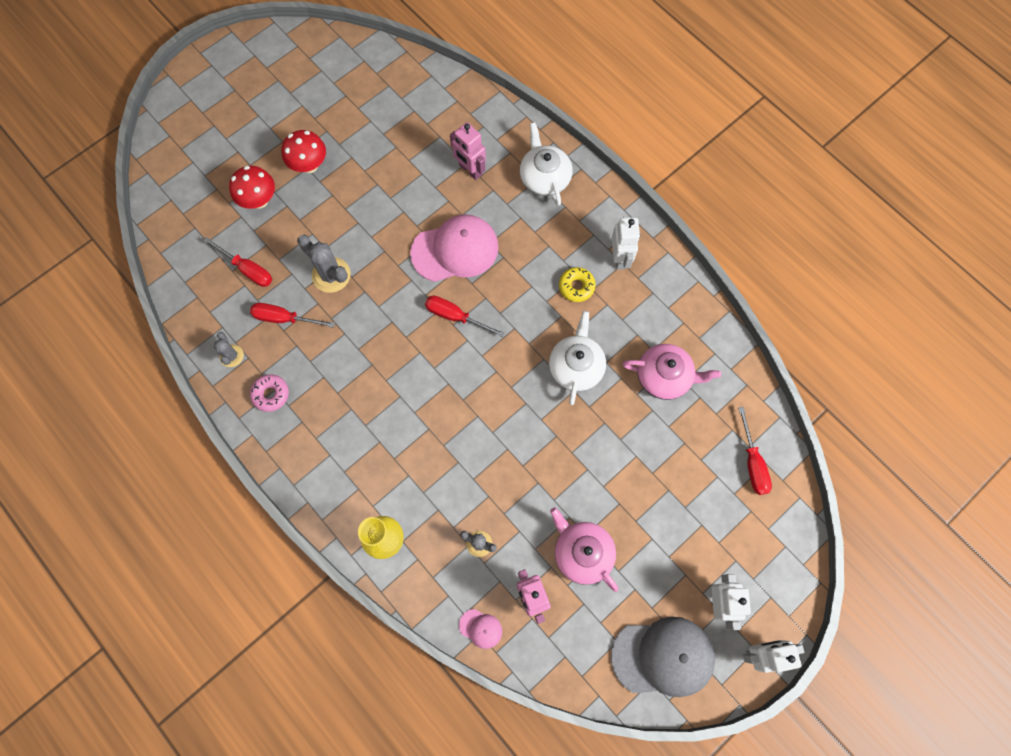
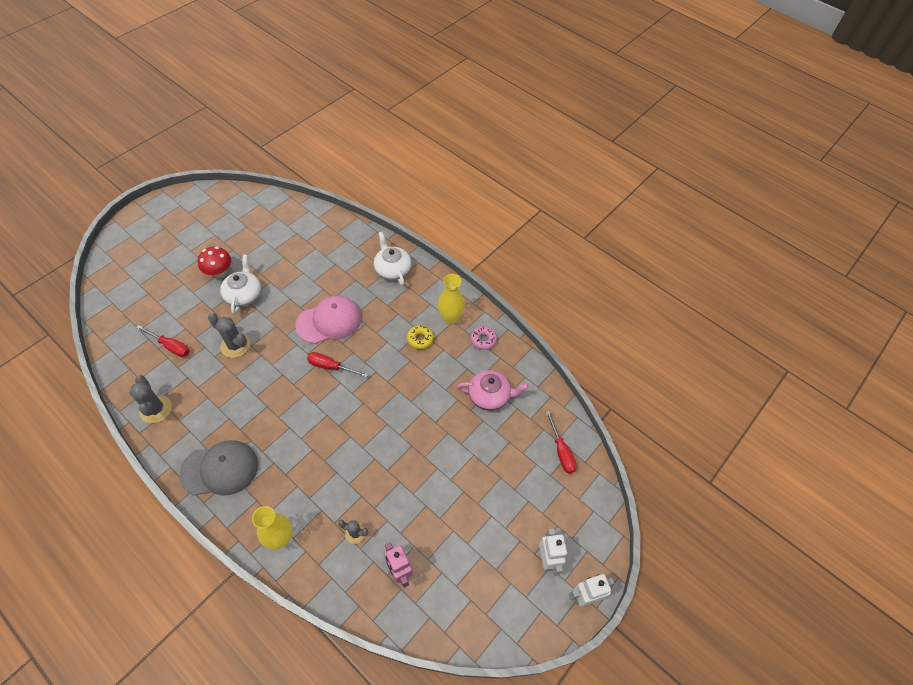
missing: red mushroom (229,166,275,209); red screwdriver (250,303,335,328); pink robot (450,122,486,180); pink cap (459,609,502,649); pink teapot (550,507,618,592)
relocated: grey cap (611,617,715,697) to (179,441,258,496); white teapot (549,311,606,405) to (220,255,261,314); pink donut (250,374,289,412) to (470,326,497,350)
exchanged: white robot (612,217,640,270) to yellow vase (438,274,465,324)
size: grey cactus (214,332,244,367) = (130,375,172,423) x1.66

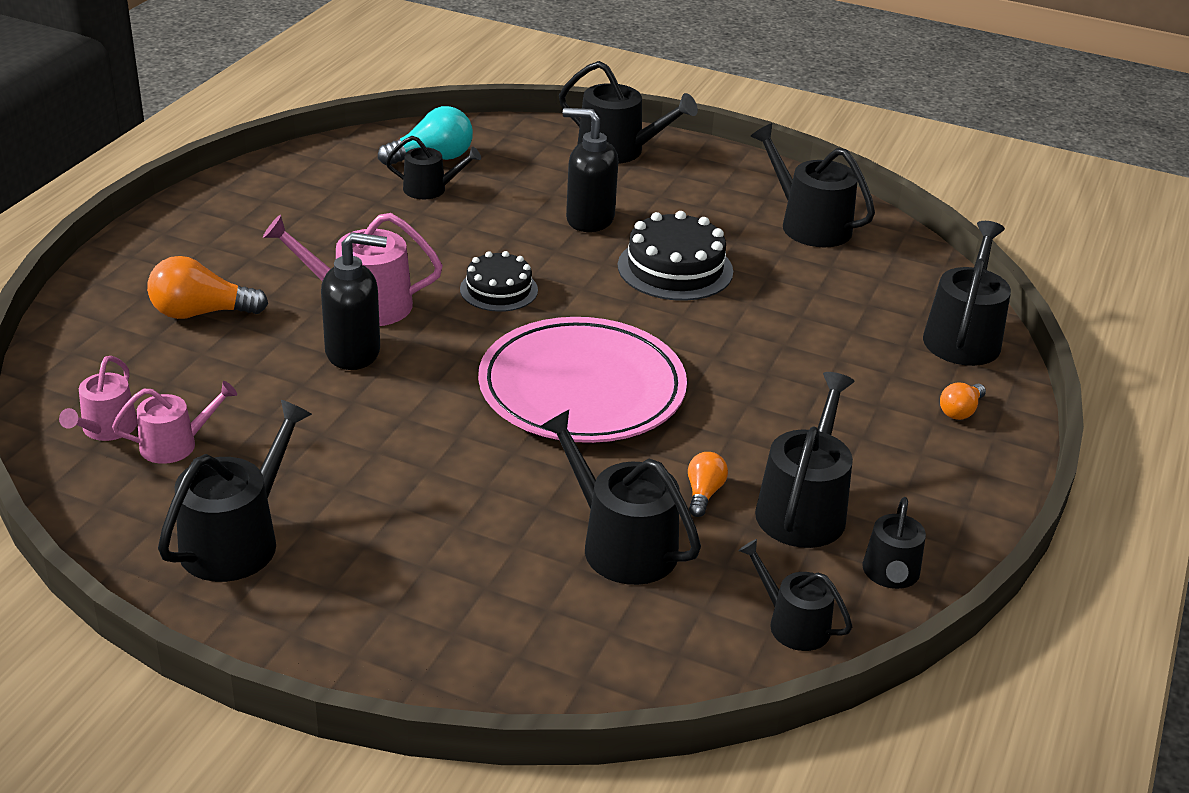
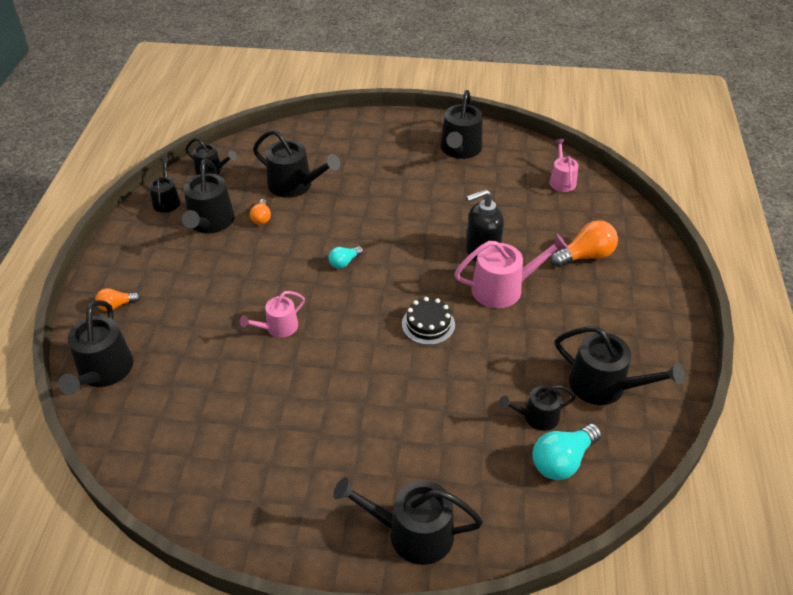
missing: black soap dispenser (563,108,618,232); black cake (618,211,733,301)
relocated: pink watering can (112,381,237,464) to (240,291,305,337); black watering can (750,123,875,247) to (555,326,684,405)
exchanged: pink plate (478,317,687,443) to turquoise light bulb (329,246,363,269)
spun: orange light bulb (940,382,986,420) = (95,288,140,311) 135 degrees counterclockwise

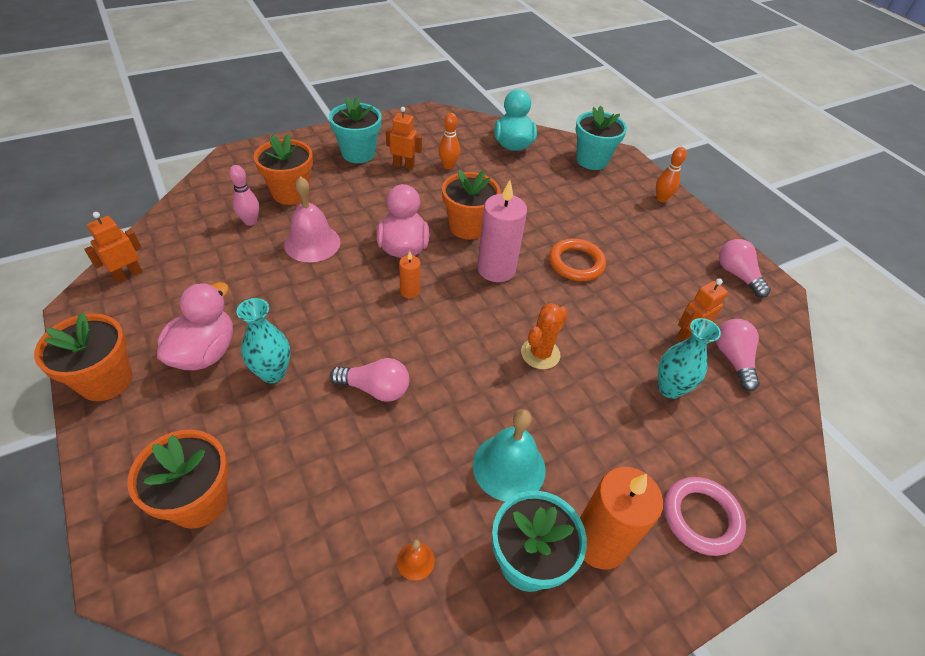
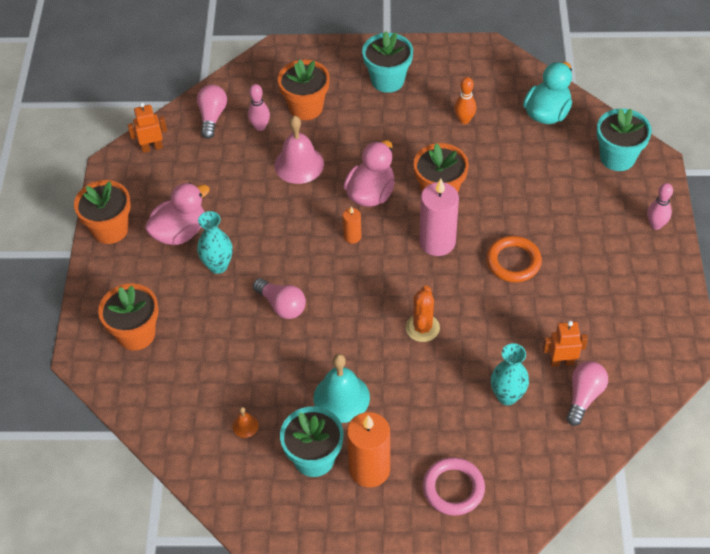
missing: orange robot (386,107,422,170)
relocated: pink light bulb (719,239,771,298) to (197,85,227,139)
colour: orange bowling pin (656,147,687,202) to pink bowling pin (647,183,673,230)
spun: orange cactus (521,303,568,369) = (406,286,440,342) 60 degrees counterclockwise

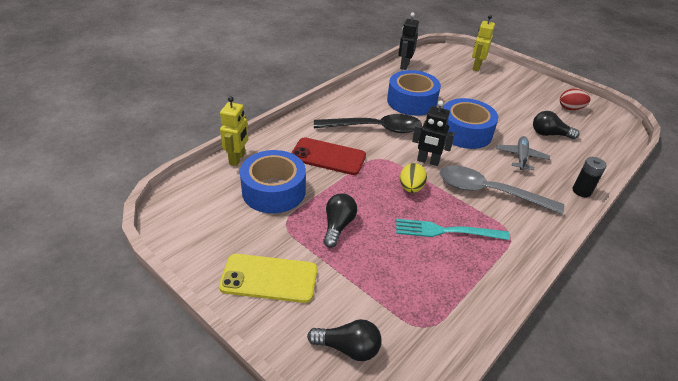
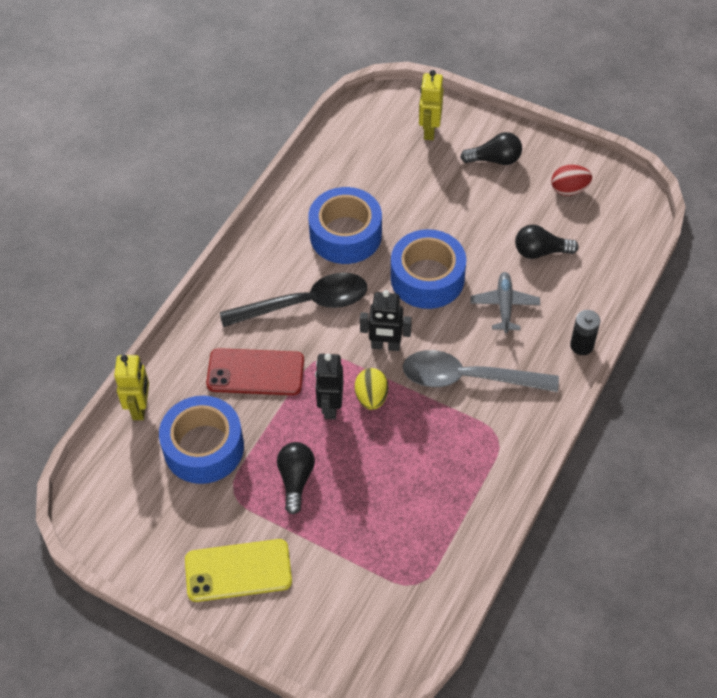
missing: turquoise fork (396,219,510,240)
relocated: black robot (398,13,419,70) to (315,354,344,420); black light bulb (307,319,382,361) to (460,132,522,165)

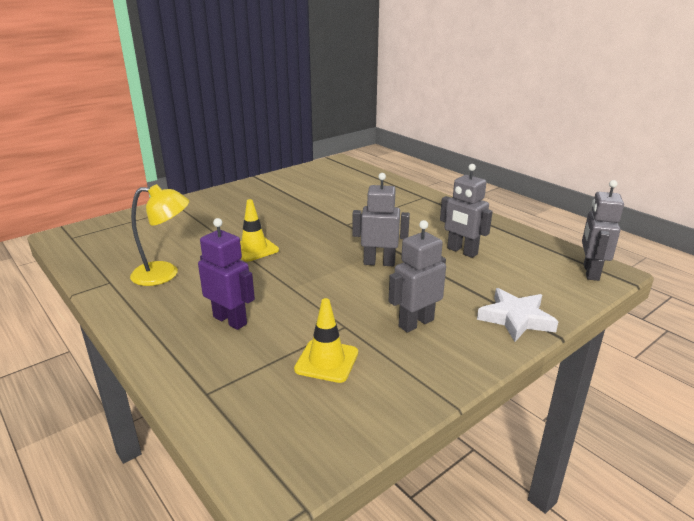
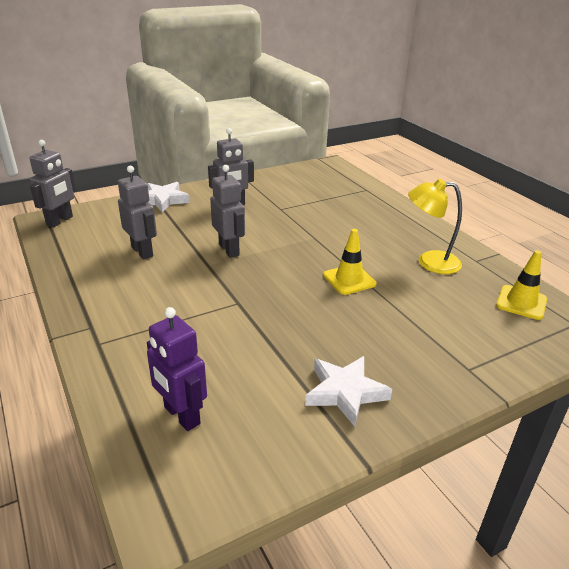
appeared: white star (305,356,392,427)
relocated: purple robot (198,218,255,330) to (147,307,207,431); yellow traffic cone (294,298,358,383) to (496,250,547,320)
spun: grey robot (352,173,410,266) = (210,165,245,258) 135 degrees counterclockwise

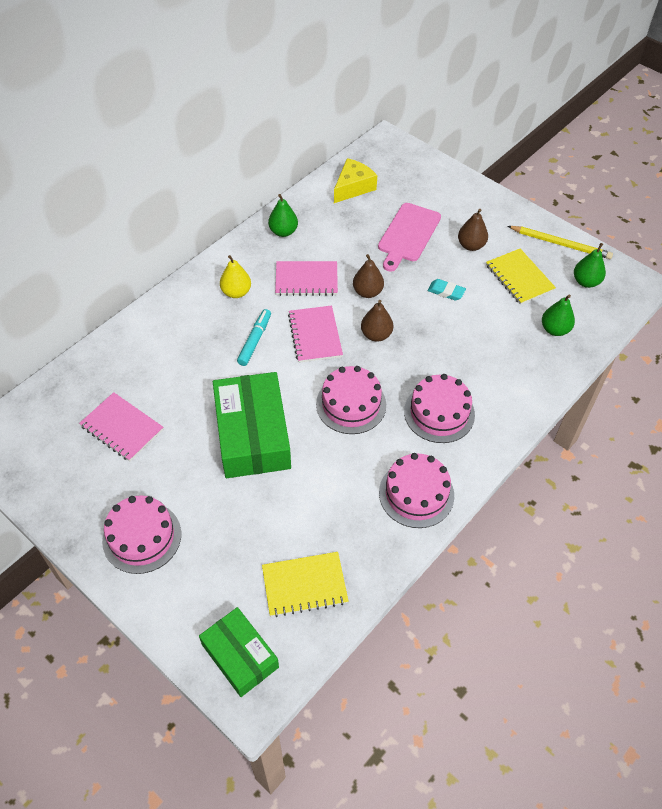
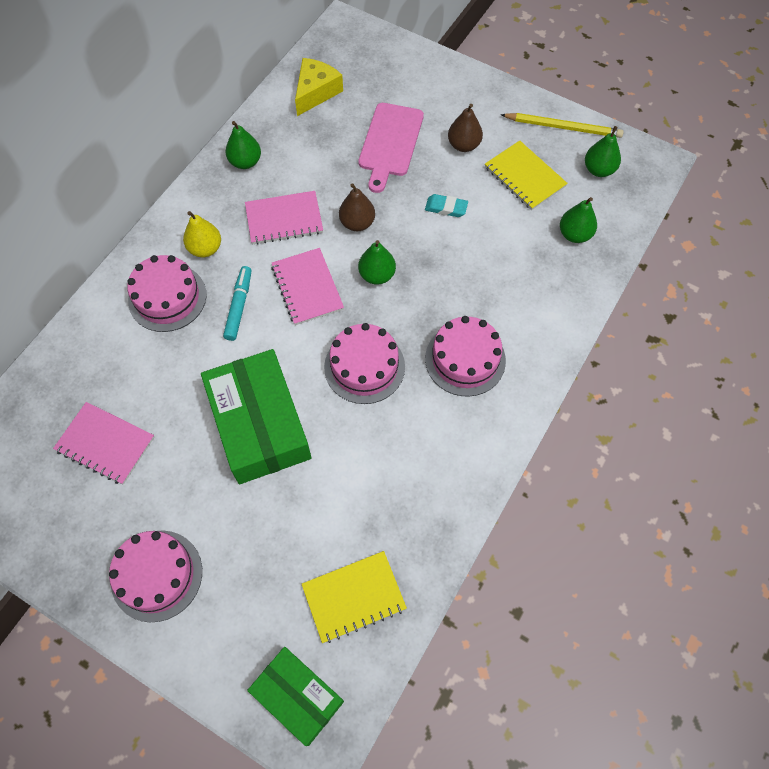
relocated: pink cake (379,453,454,528) to (127,255,207,332)
colour: brown pear (361,300,393,342) to green pear (358,240,396,285)

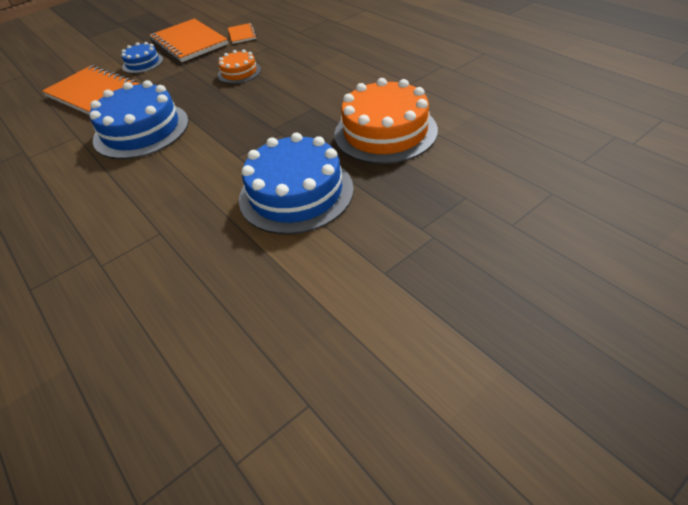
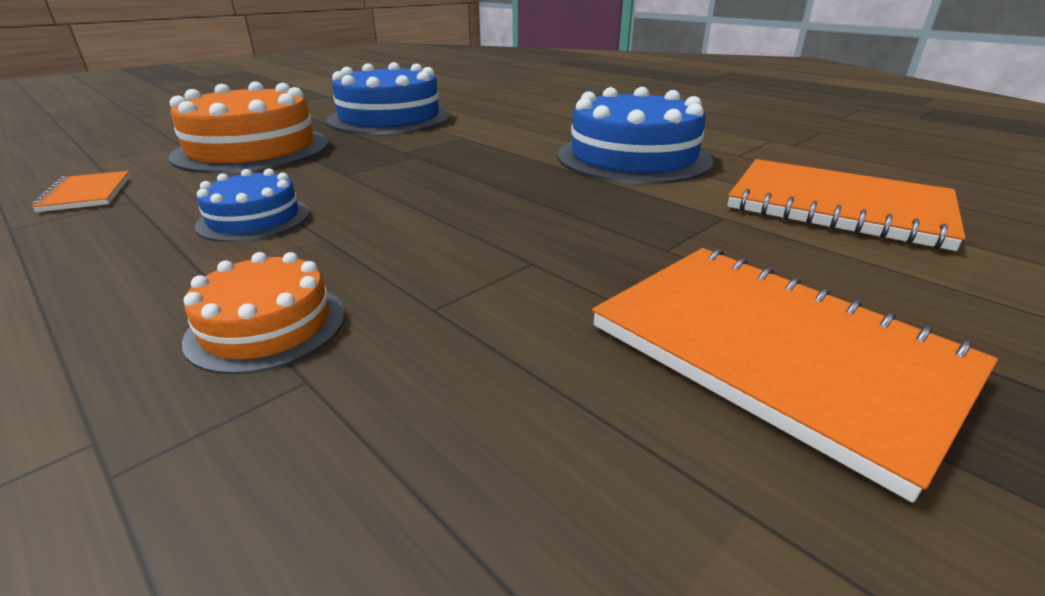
relocated: orange notebook (228,23,257,44) to (31,171,130,212); orange cake (218,50,261,84) to (182,252,345,375); blue cake (121,42,163,74) to (195,169,310,242)

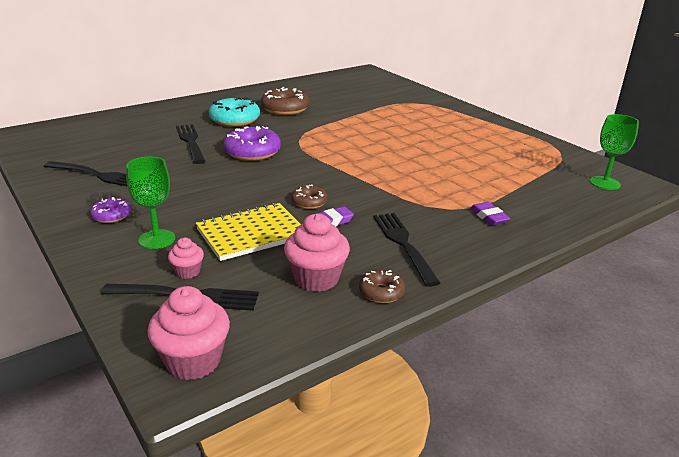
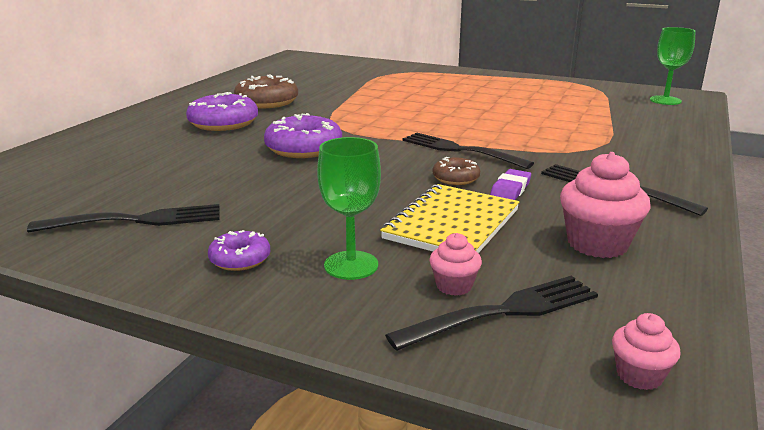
missing: brown donut (359,270,405,303); purple eraser (470,202,511,225)
relocated: black fork (176,124,205,164) to (402,133,534,169)
colour: turquoise donut (209,97,260,127) to purple donut (186,92,258,131)
size: pink cupcake (147,286,230,380) = (612,313,681,390) x0.54

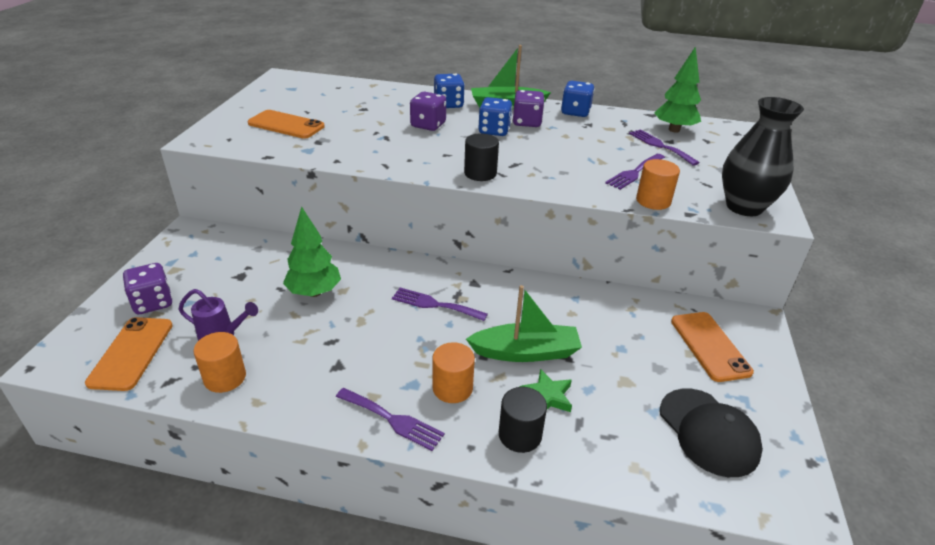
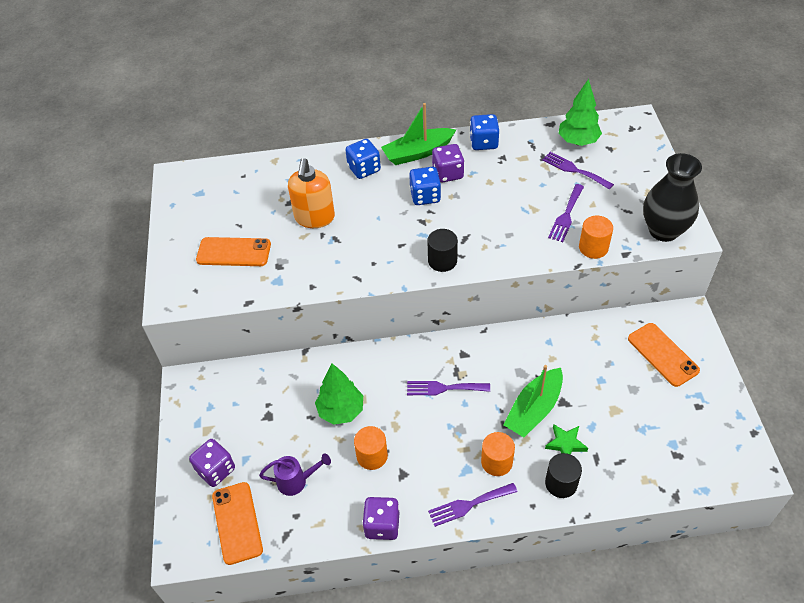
missing: black cap (660,389,763,477)
appeared: orange soap dispenser (288,158,335,228)
relocated: orange cylinder (193,332,246,393) to (354,426,388,470); purple dice (410,92,446,131) to (362,497,399,540)
spun: purple fork (336,388,445,451) = (428,483,517,527) 150 degrees clockwise; green boat (466,285,582,362) = (503,365,563,437) 150 degrees clockwise

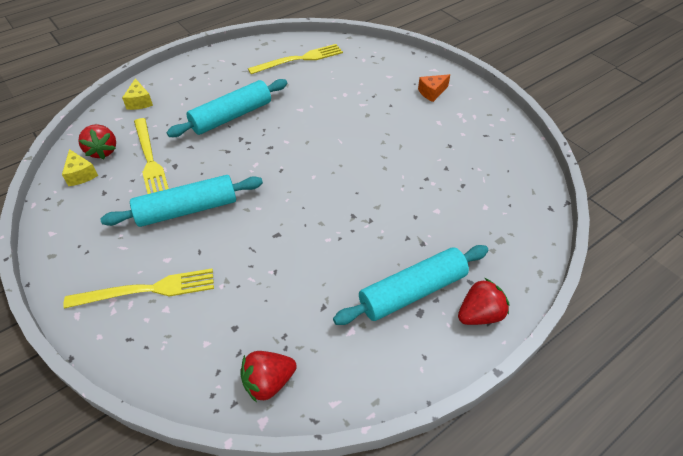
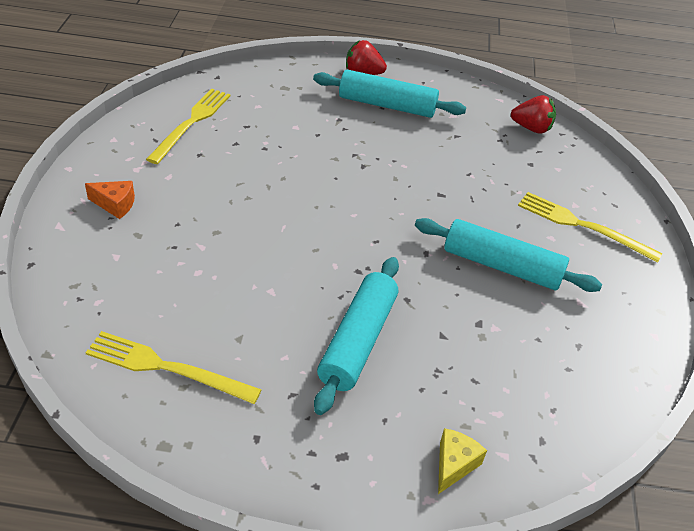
missing: yellow cheese (62,149,98,186); red strawberry (78,124,116,159)
relocated: yellow fork (134,118,169,194) to (146,89,231,164)
spun: turquoise rolling pin (167,79,287,137) = (314,257,399,415) 75 degrees counterclockwise

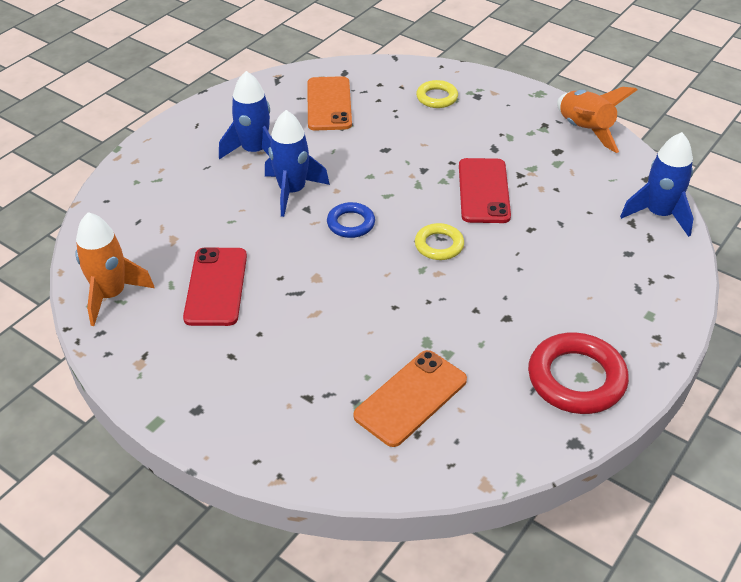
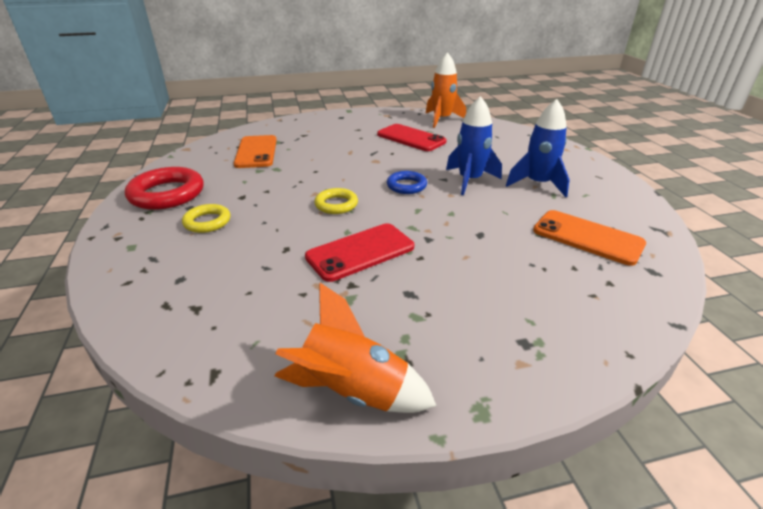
missing: blue rocket (620,132,694,237)
relocated: yellow ring (416,80,458,108) to (182,204,231,233)
spun: red phone (459,158,511,223) = (305,223,414,282) 75 degrees counterclockwise

